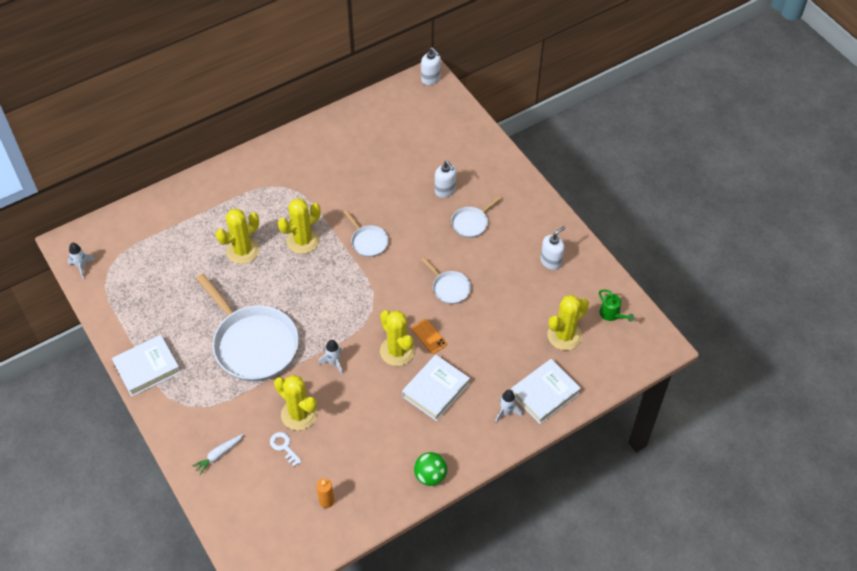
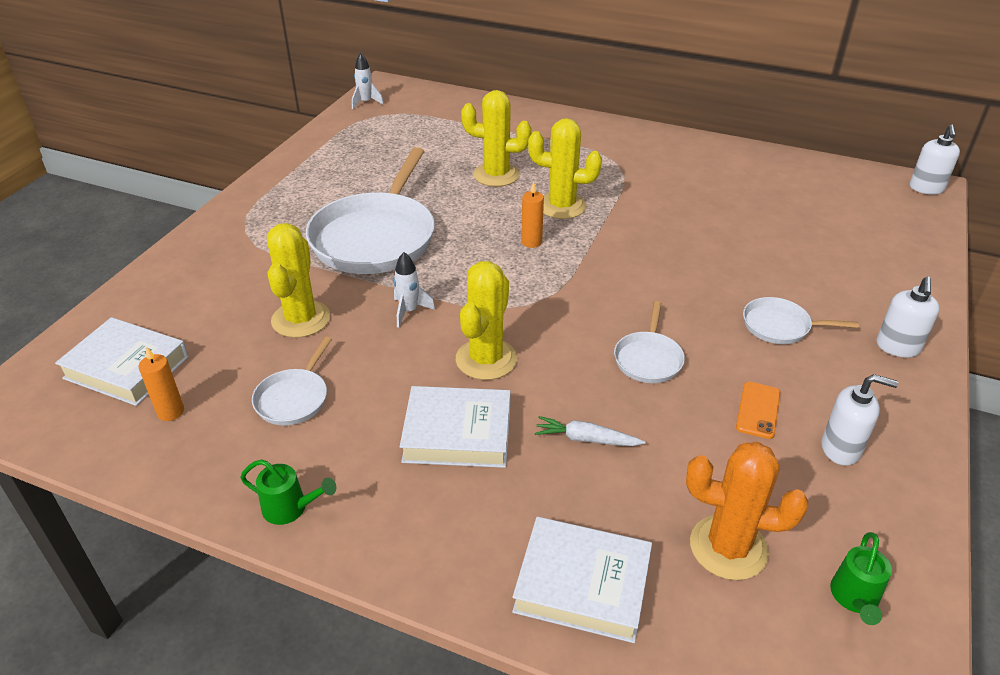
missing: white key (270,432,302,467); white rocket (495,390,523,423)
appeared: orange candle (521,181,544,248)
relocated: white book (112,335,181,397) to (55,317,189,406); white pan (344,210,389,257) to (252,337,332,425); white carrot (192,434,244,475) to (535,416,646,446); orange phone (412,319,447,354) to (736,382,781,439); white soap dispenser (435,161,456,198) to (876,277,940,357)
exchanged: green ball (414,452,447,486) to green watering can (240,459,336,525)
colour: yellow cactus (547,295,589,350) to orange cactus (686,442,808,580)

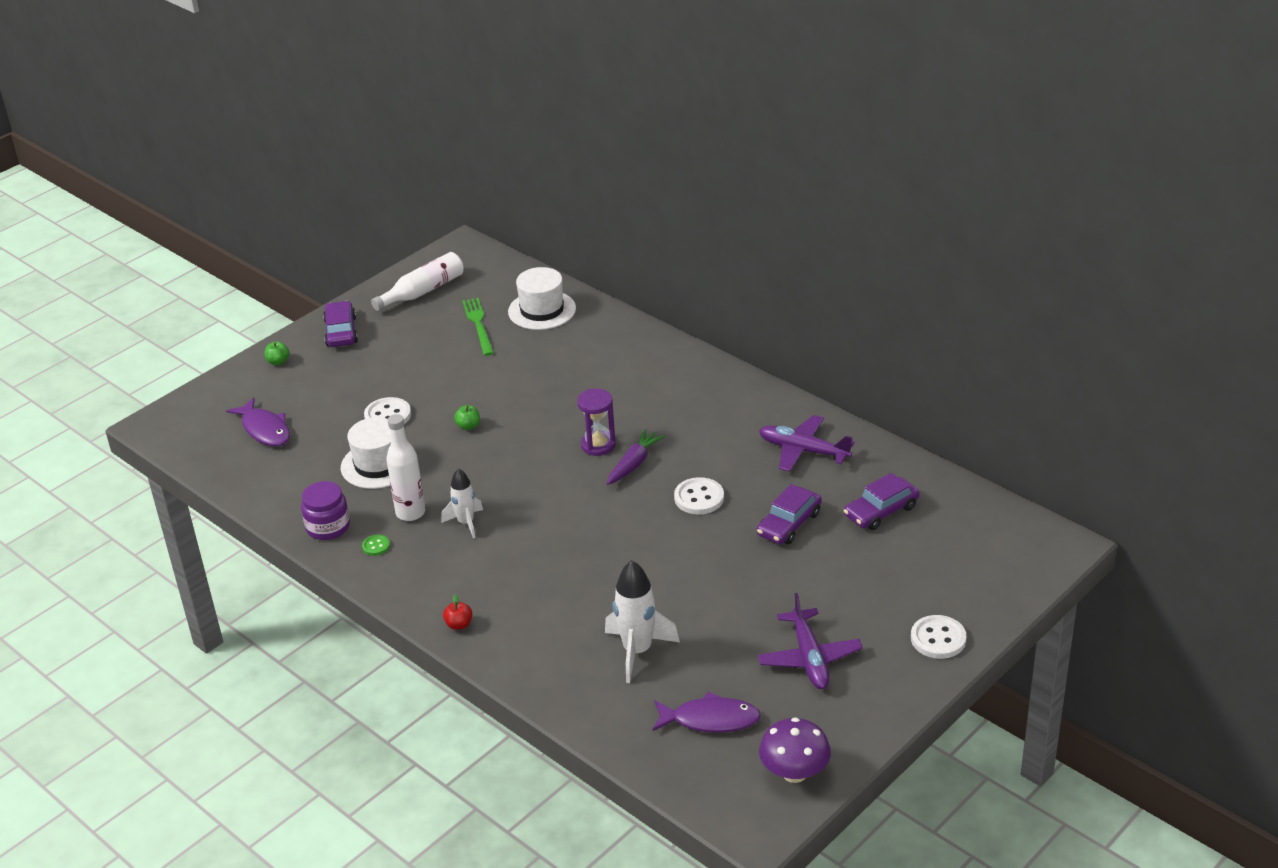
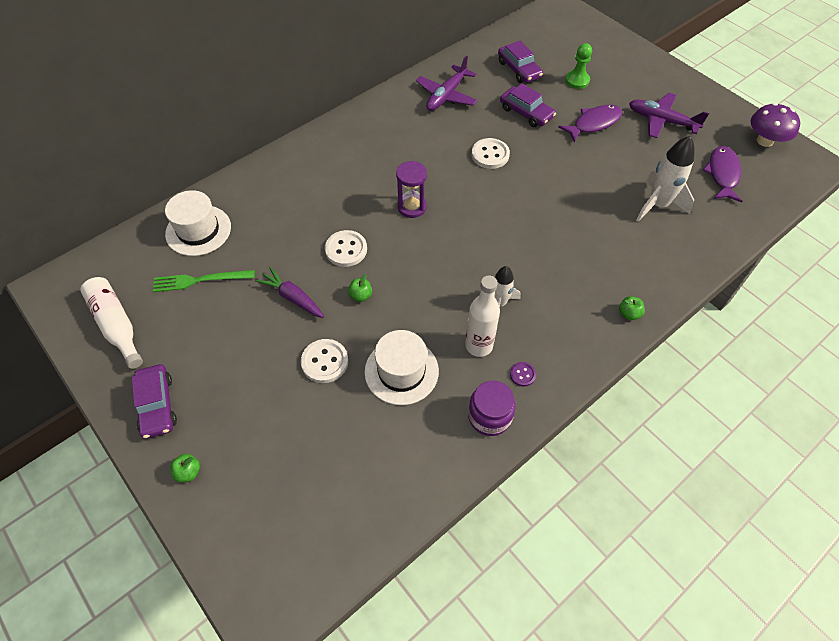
appeared: green pawn (565,43,592,89)
relocated: purple carrot (607,429,665,485) to (255,267,324,318); white button (911,615,966,659) to (325,230,367,267); purple fish (226,398,290,446) to (558,105,622,143)
colour: green button (362,535,390,556) to purple button (510,362,536,387); red apple (443,594,472,630) to green apple (619,296,645,320)
spun: purple car (323,301,358,347) = (132,364,177,439) 105 degrees counterclockwise; purple plane (758,593,863,689) = (629,93,709,138) 150 degrees counterclockwise

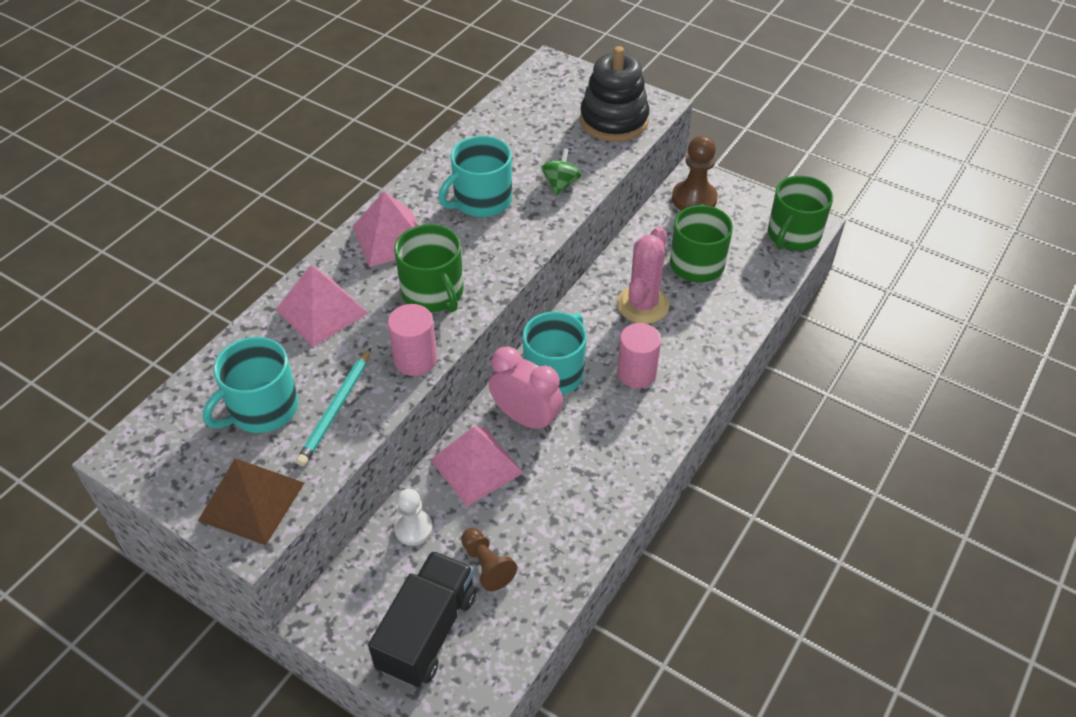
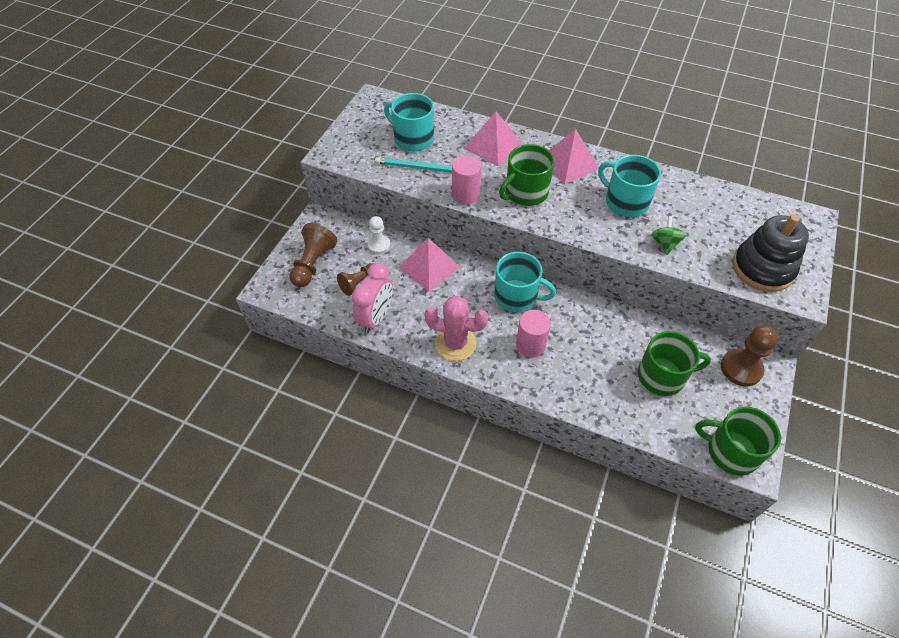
missing: brown pyramid (198,458,304,545)
relocated: pink clock (489,346,563,432) to (352,263,393,333); pink cactus (617,226,670,324) to (424,296,488,361)
exchanged: black truck (368,551,476,687) to brown pawn (289,223,337,287)
spun: green spinning top (542,148,581,196) = (652,216,686,255) 90 degrees counterclockwise

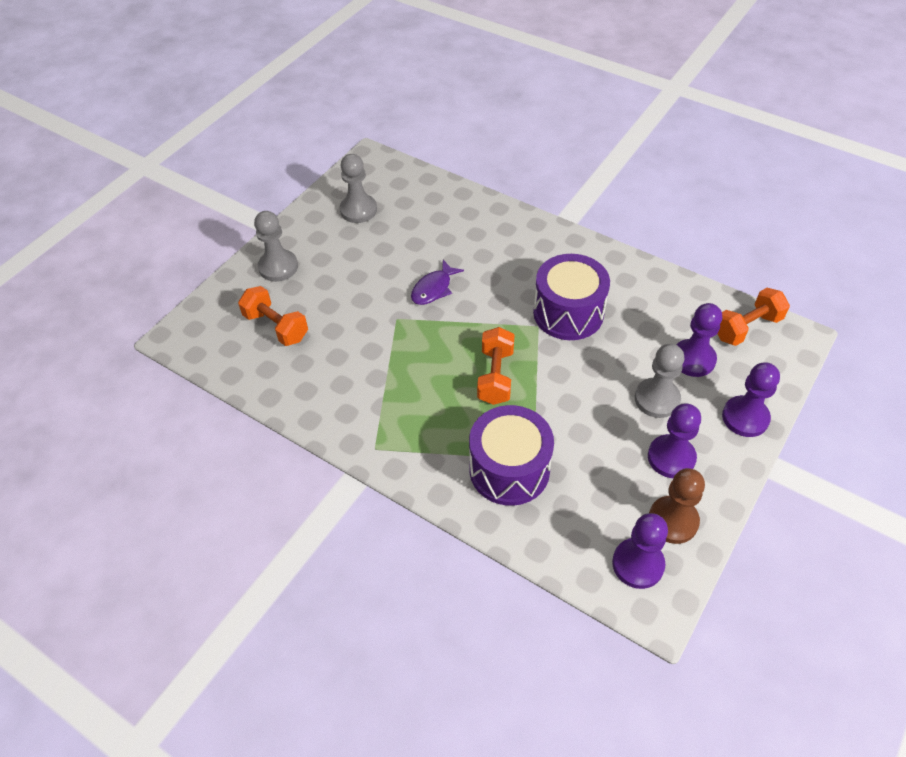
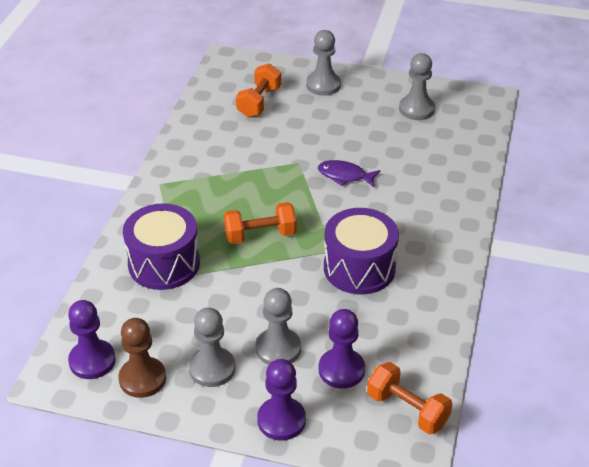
colour: purple pawn (648,403,701,478) to grey pawn (189,307,235,387)

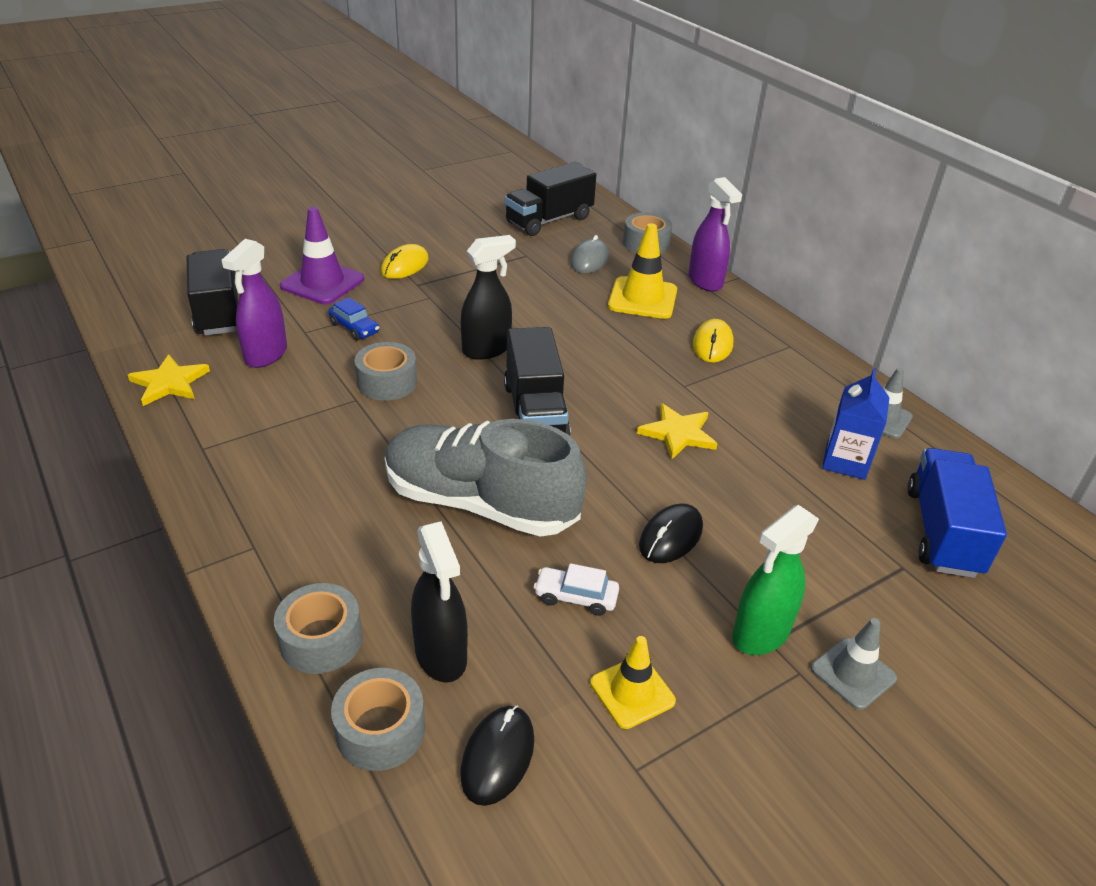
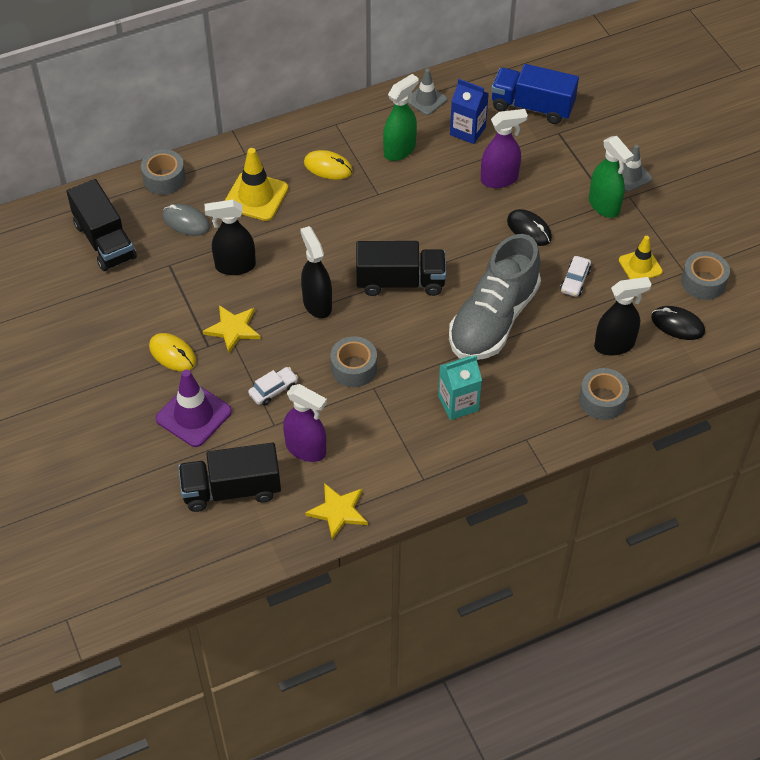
appeared: black spray bottle (205,200,256,275); green spray bottle (383,74,419,161); turquoise carton (438,355,482,420)
relocated: yellow star (637,403,717,460) to (203,305,261,353); purple spray bottle (689,177,742,292) to (481,109,528,188); grey tape (331,668,425,771) to (681,251,730,300)
colour: blue car (328,297,379,340) to white car (248,367,298,406)

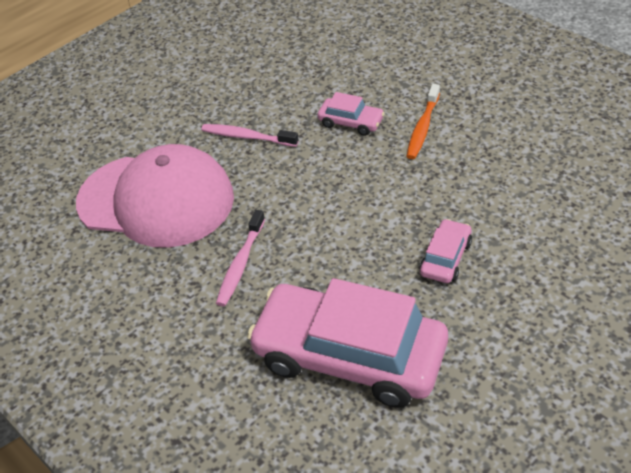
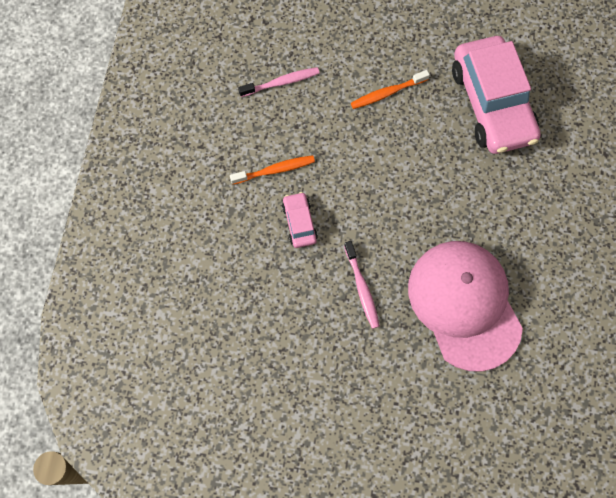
relocated: pink toothbrush (216,210,265,306) to (238,67,320,97)
exchanged: pink car (419,219,472,283) to orange toothbrush (351,70,430,109)

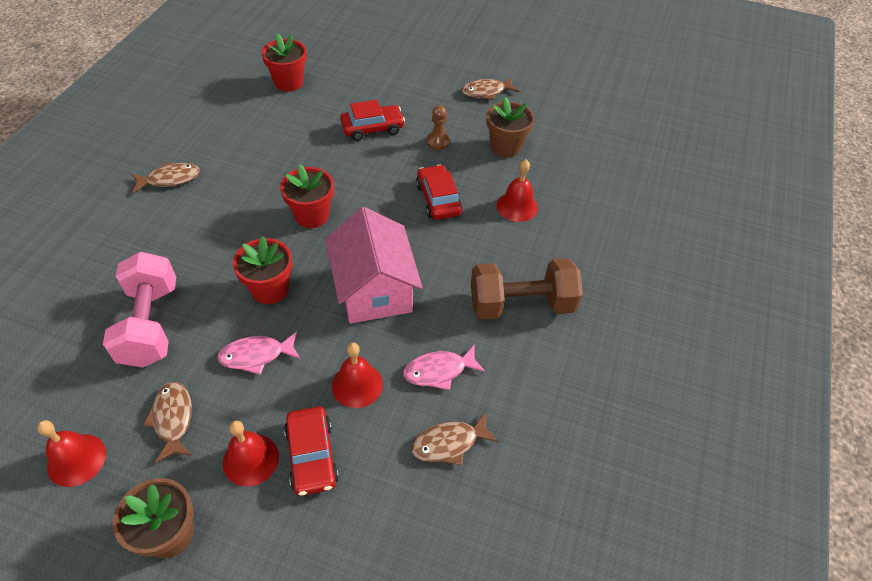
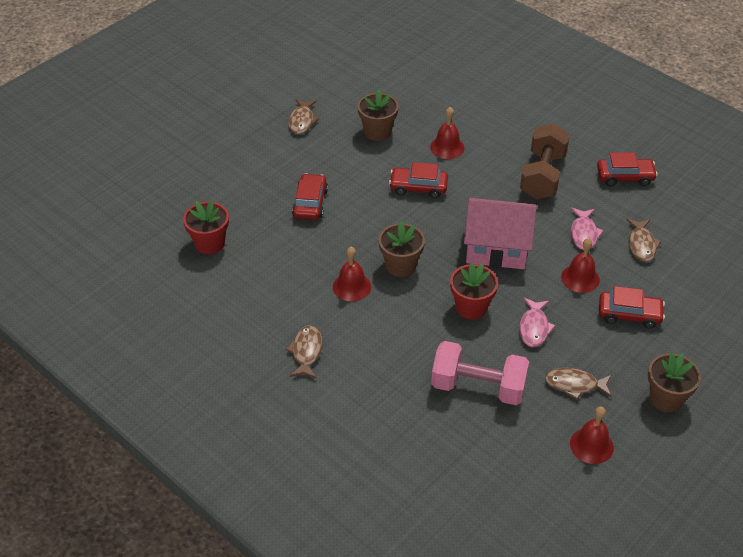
missing: brown pawn (426,105,450,150)
appeared: red car (597,152,658,186)
relocated: red bell (223,420,279,487) to (333,247,371,302)
colour: red flower pot (280,164,334,228) to brown flower pot (379,221,425,277)

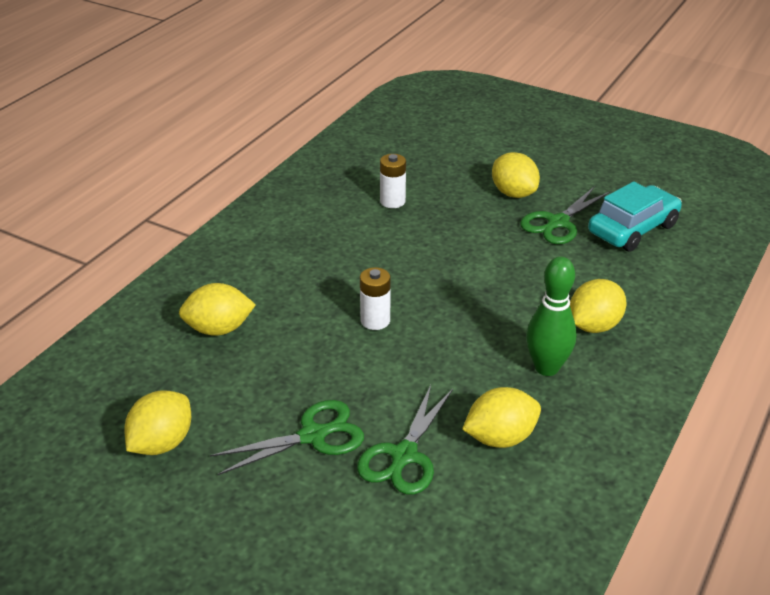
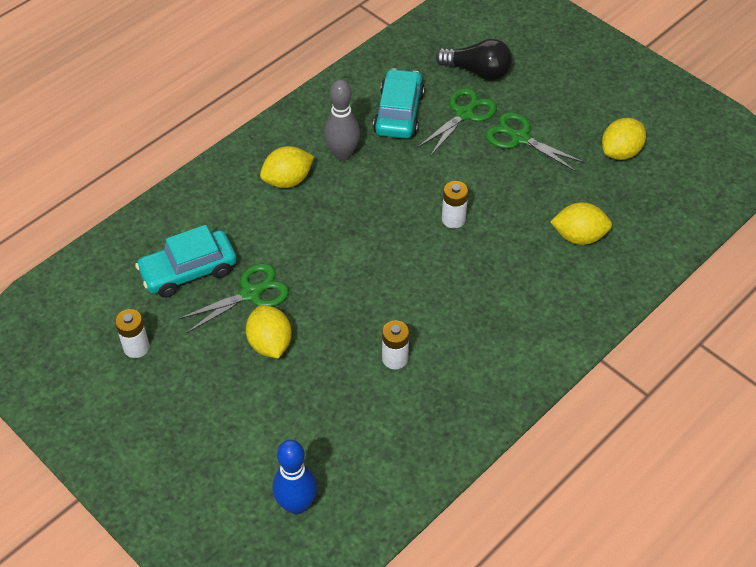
appeared: white battery (115,309,150,358); blue bowling pin (272,440,317,514); black light bulb (435,39,512,81)
exchanged: yellow lemon (462,387,541,448) to turquoise car (373,68,425,139)
colour: green bowling pin (526,257,577,376) to grey bowling pin (324,80,360,161)
spun: green scissors (210,400,364,476) = (486,112,584,172) 45 degrees clockwise

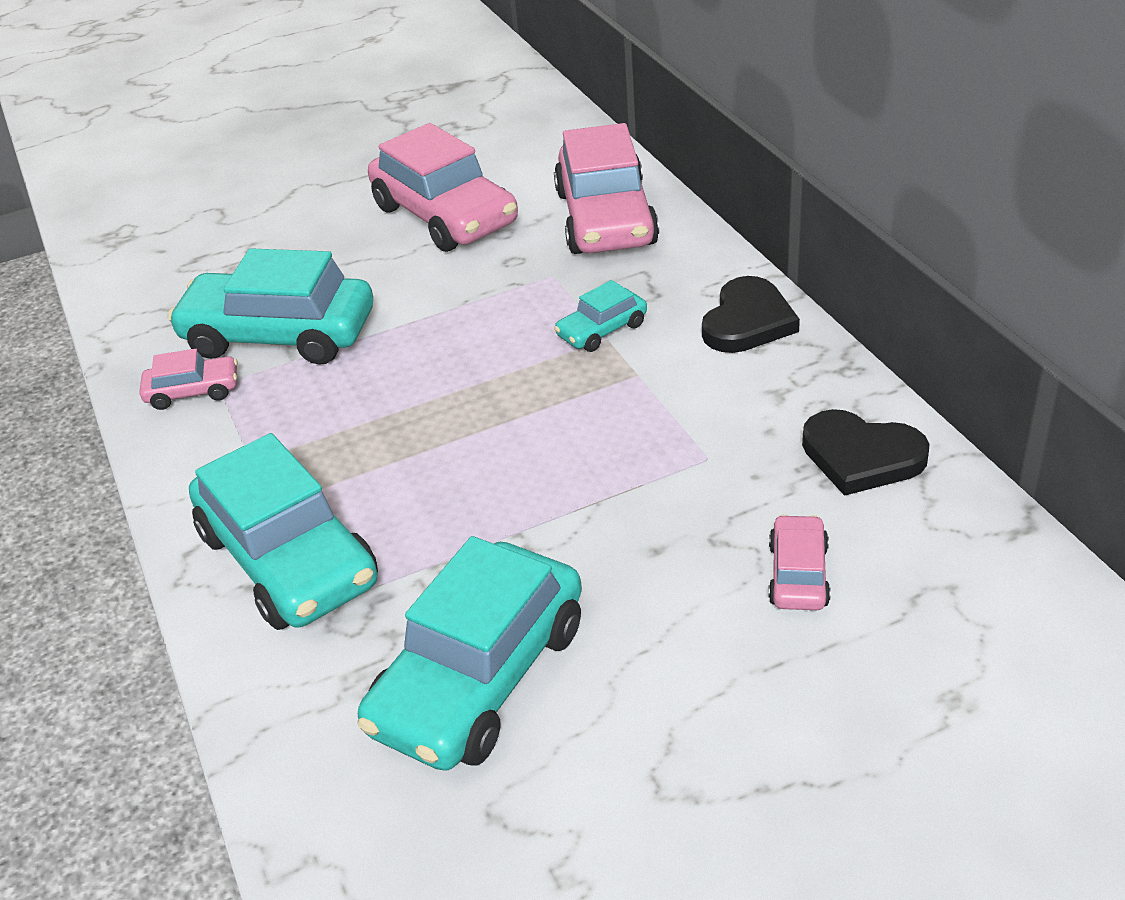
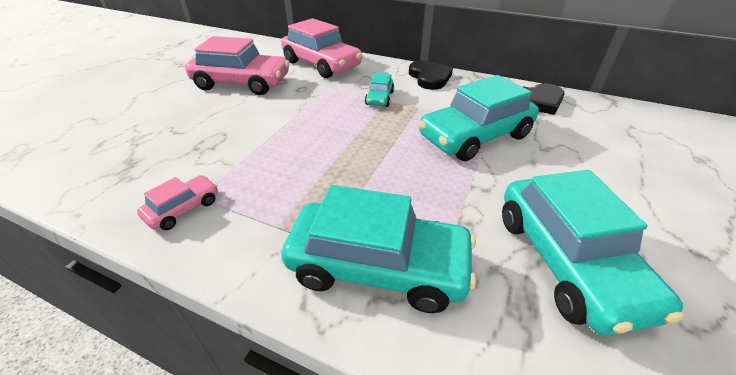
missing: pink car (768,514,831,610)
relocated: turquoise car (168,248,373,365) to (418,75,539,161)

